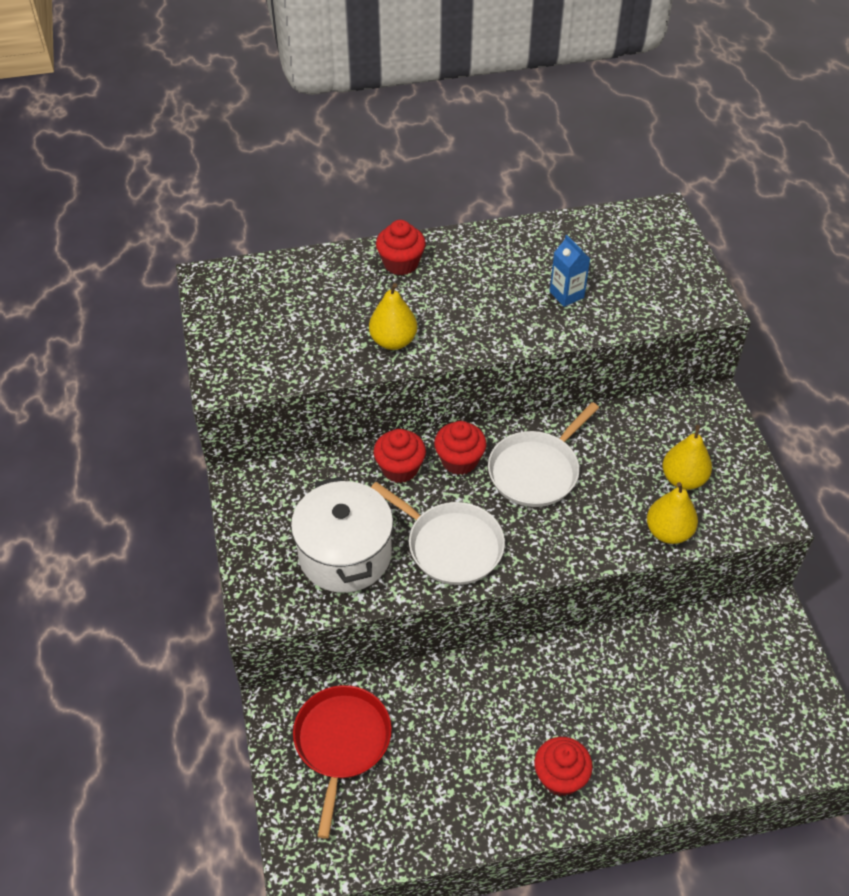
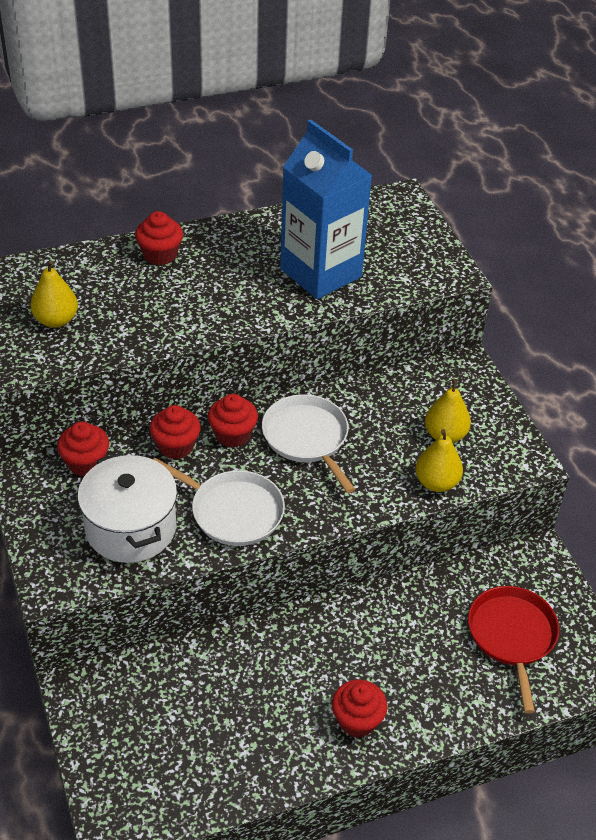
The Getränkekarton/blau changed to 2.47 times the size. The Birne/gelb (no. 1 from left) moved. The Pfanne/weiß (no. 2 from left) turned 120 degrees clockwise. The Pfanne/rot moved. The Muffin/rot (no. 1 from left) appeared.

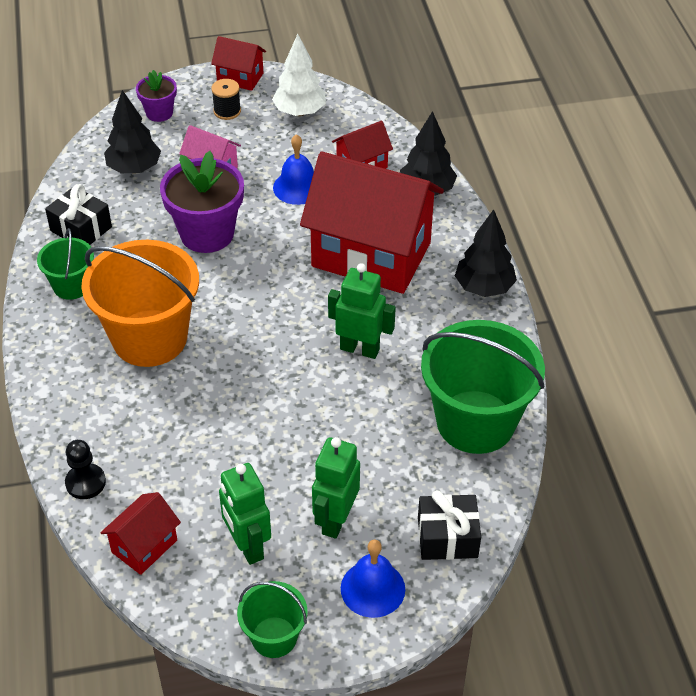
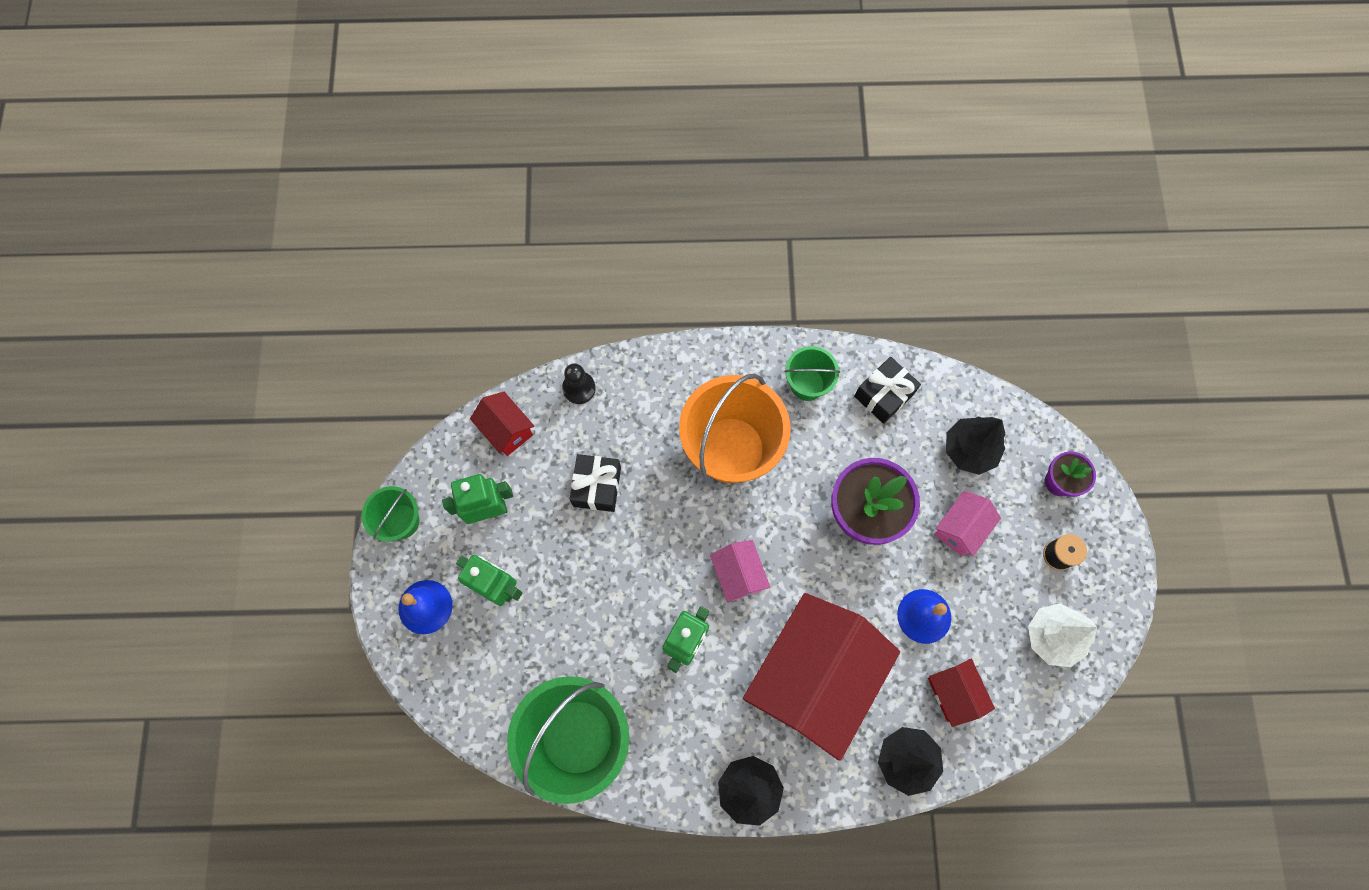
The Haus/rot (no. 2 from left) disappeared. The Geschenk/schwarz (no. 2 from left in the first image) moved. The Haus/rosa (no. 1 from left) appeared.

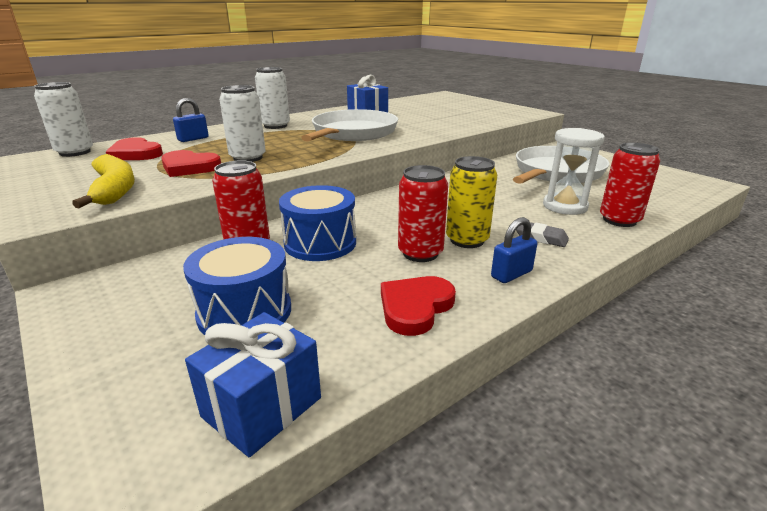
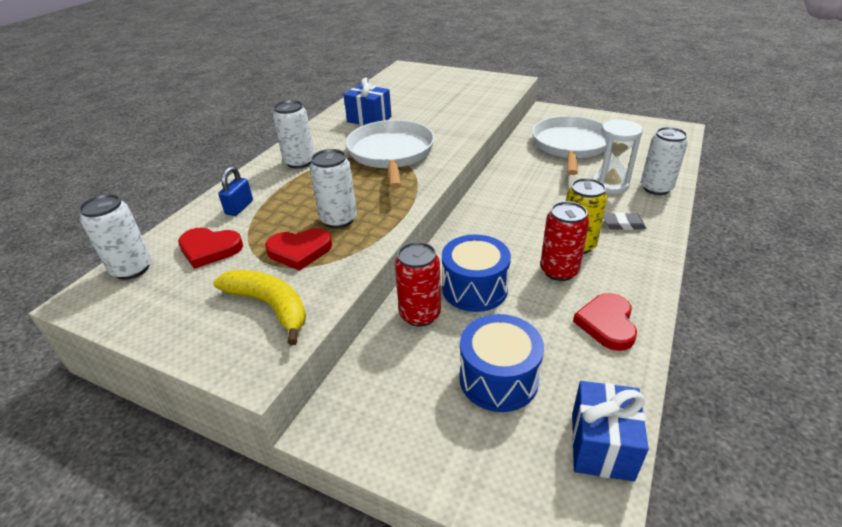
The Dose/rot (no. 3 from left) became the Dose/weiß (no. 4 from left). The Vorhängeschloss/blau (no. 2 from left) disappeared.

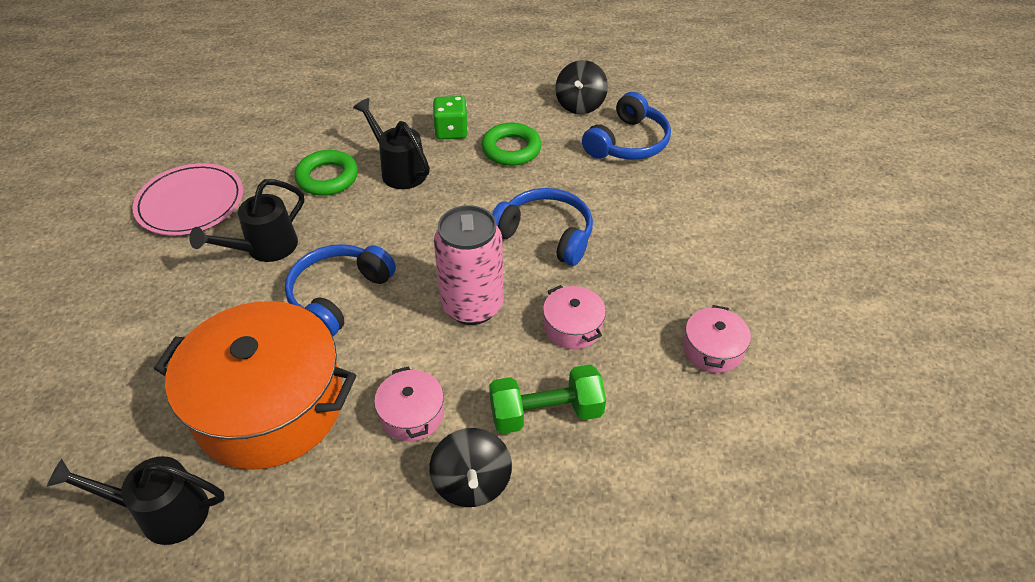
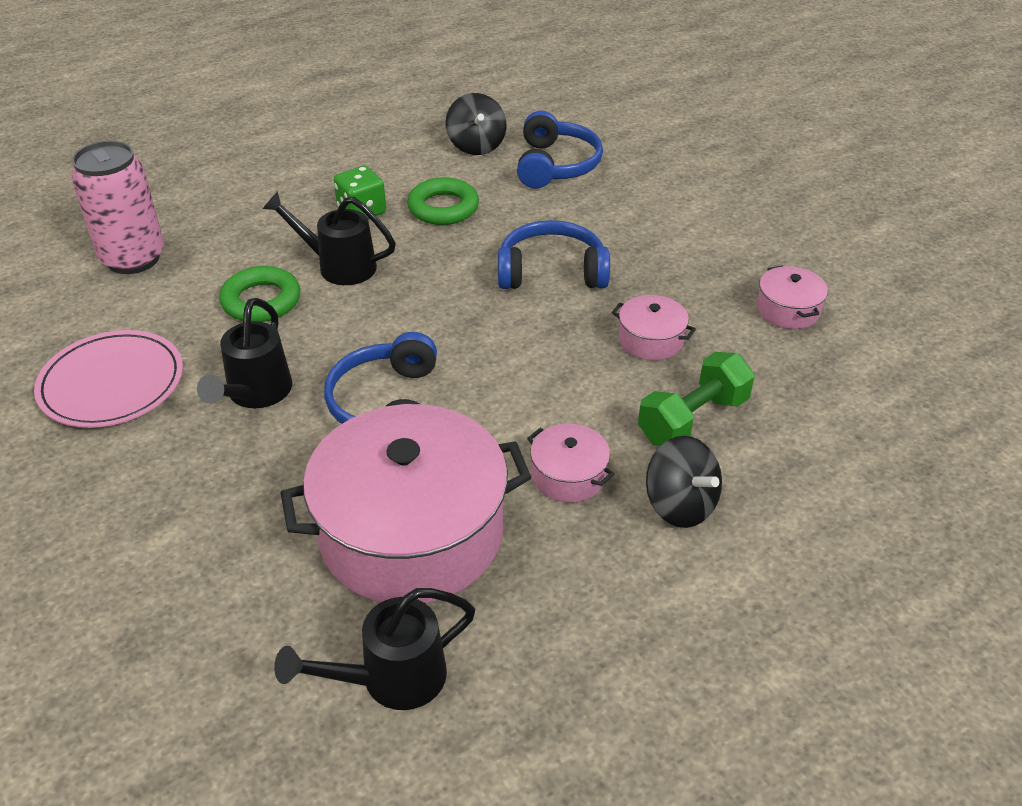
The Dose/rosa moved. The Kochtopf/orange became the Kochtopf/rosa (no. 1 from left).

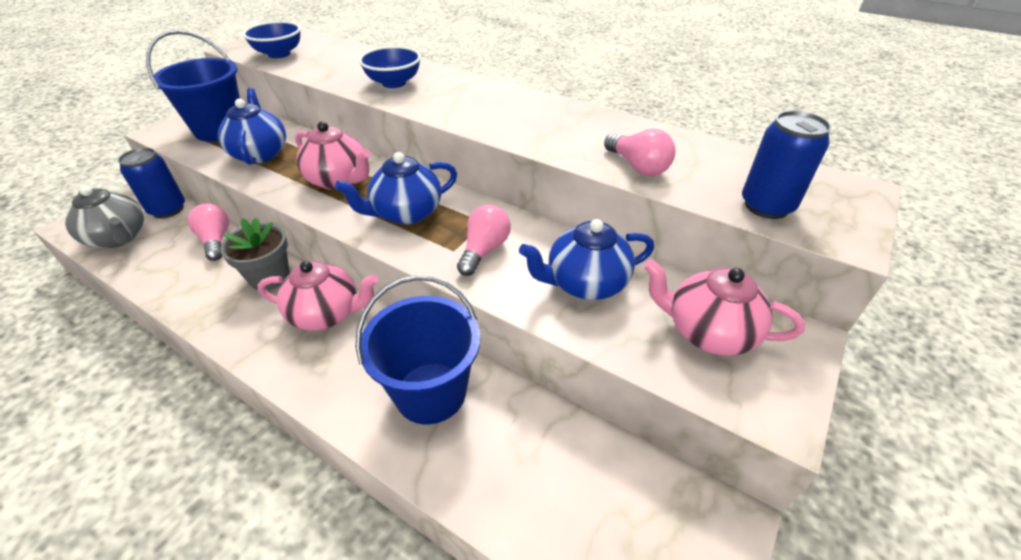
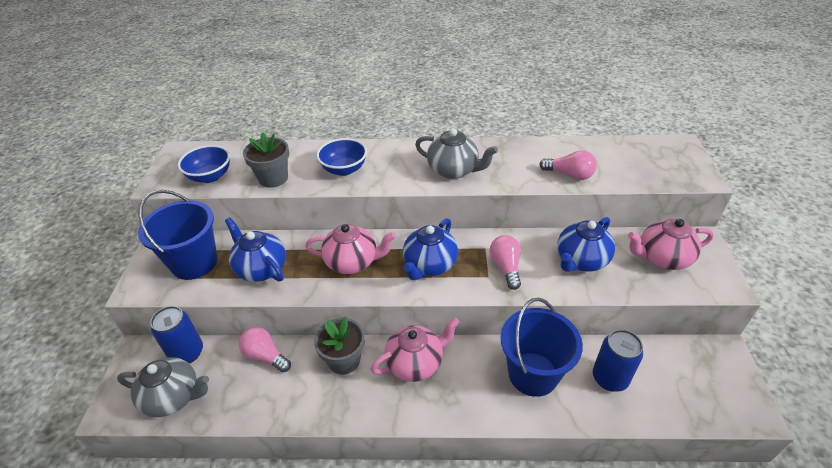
The Dose/blau (no. 2 from left) moved. The Teekanne/grau (no. 2 from left) appeared. The Blumentopf/grau (no. 1 from left) appeared.

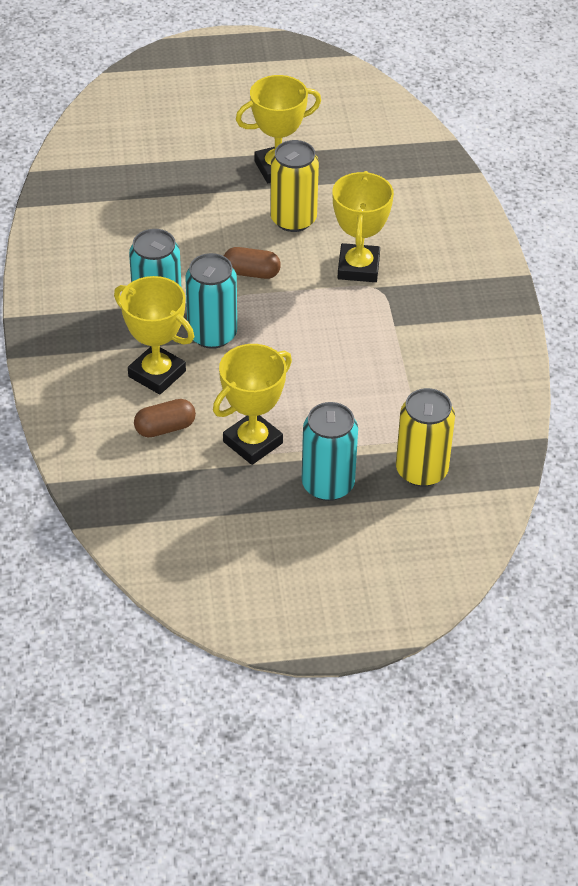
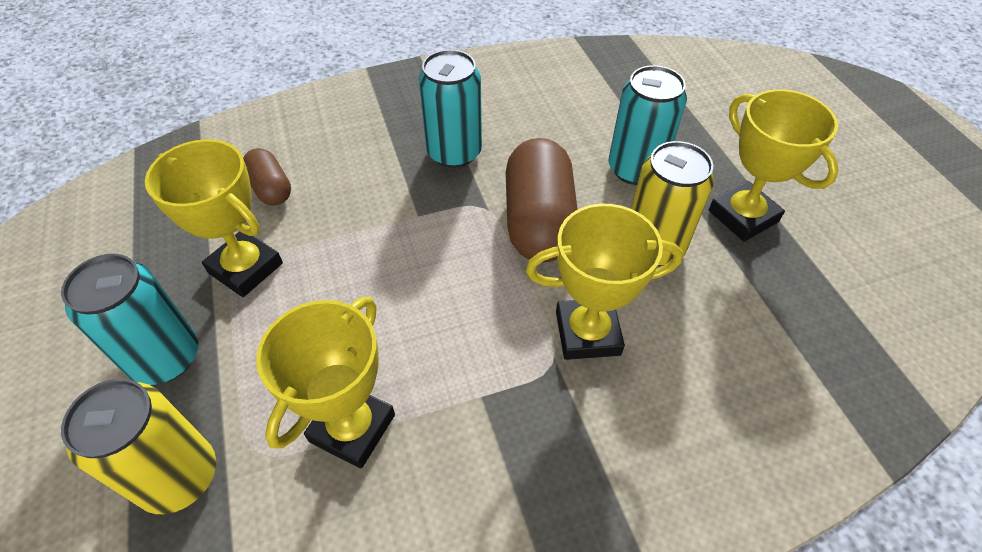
The Kapsel/braun (no. 2 from left) changed to 1.88 times the size. The Dose/türkis (no. 2 from left in the first image) moved. The Pokal/gelb (no. 1 from left in the first image) moved.

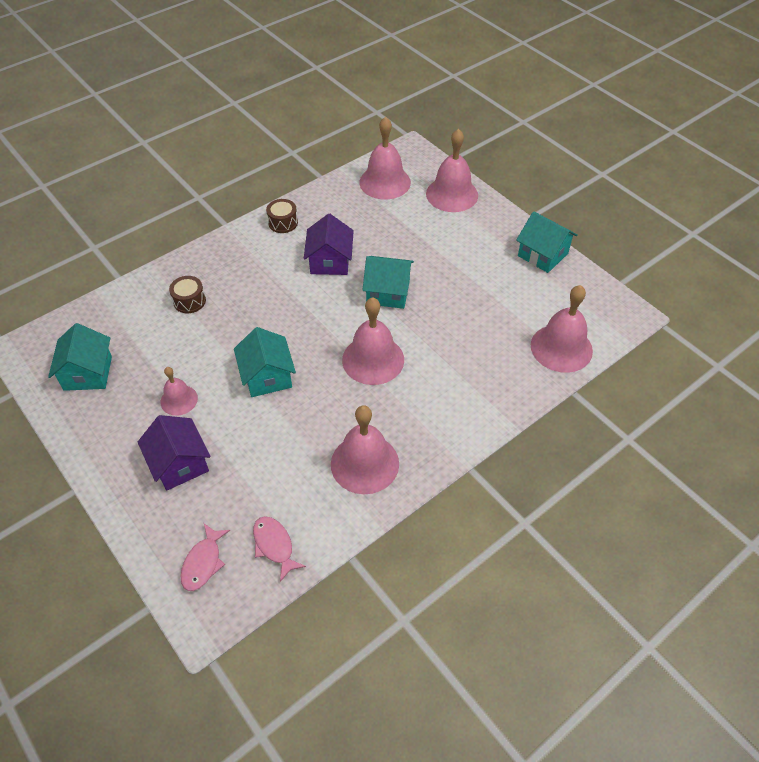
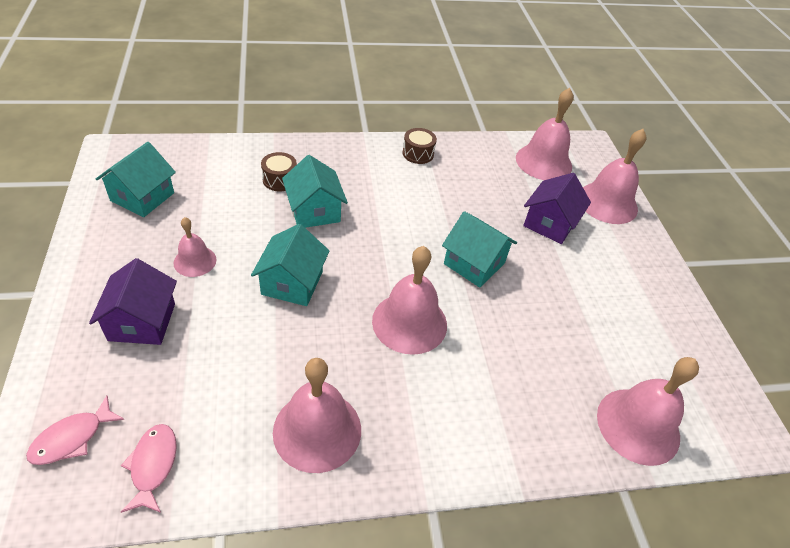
The Haus/türkis (no. 4 from left in the first image) moved. The Haus/lila (no. 2 from left) moved.

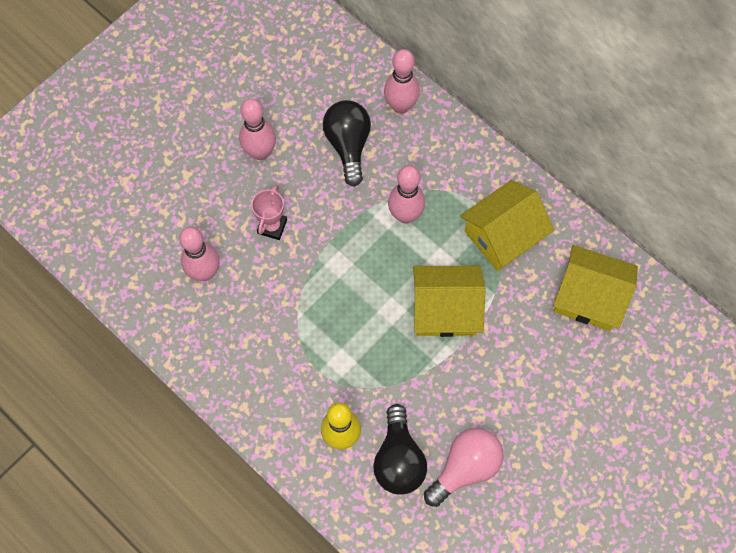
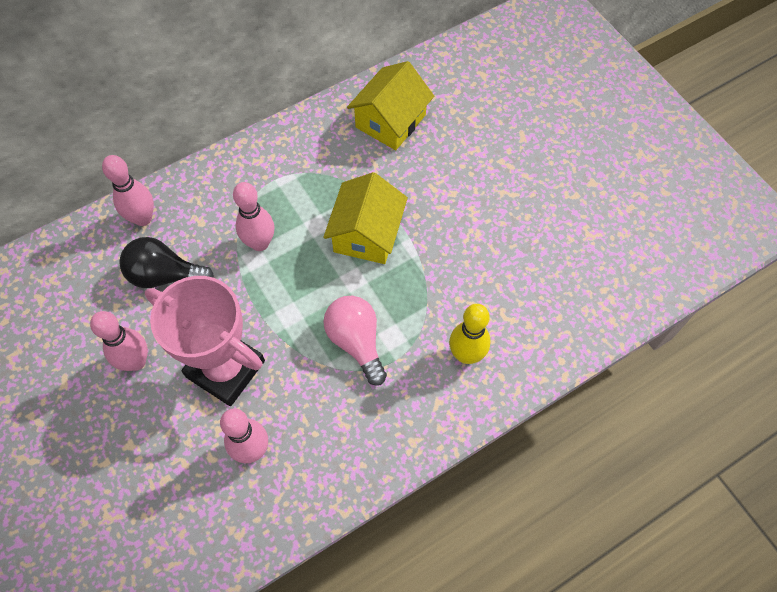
The Haus/gelb (no. 2 from left) disappeared. The Pokal/rosa changed to 2.23 times the size. The Glühbirne/schwarz (no. 2 from left) disappeared. The Glühbirne/rosa moved.

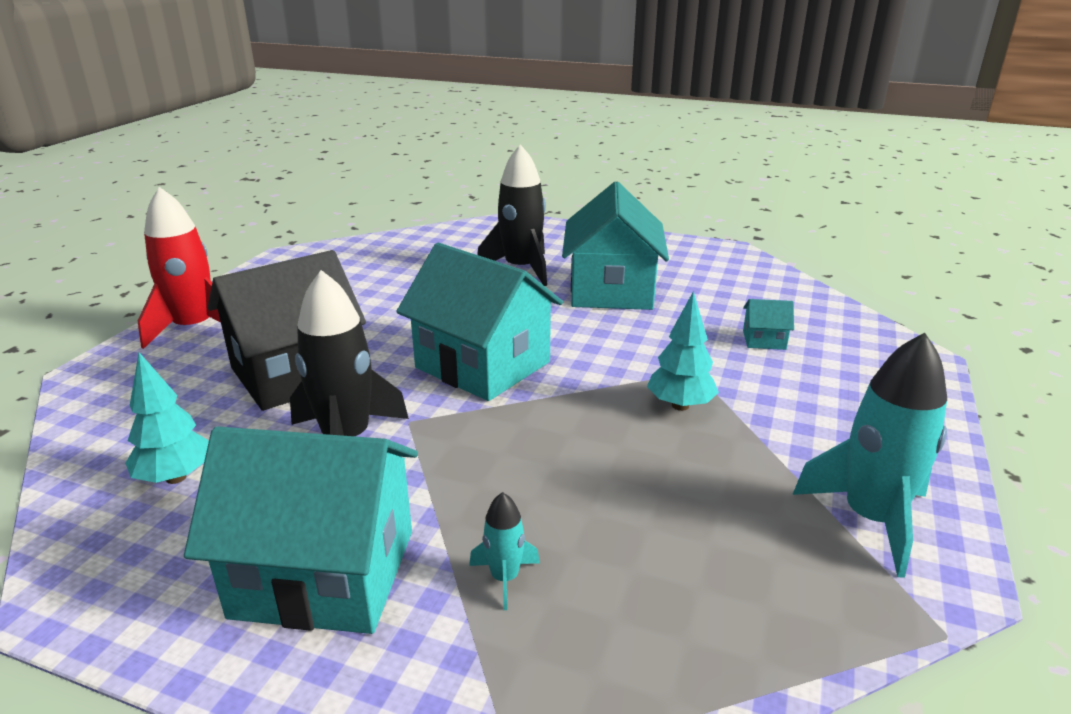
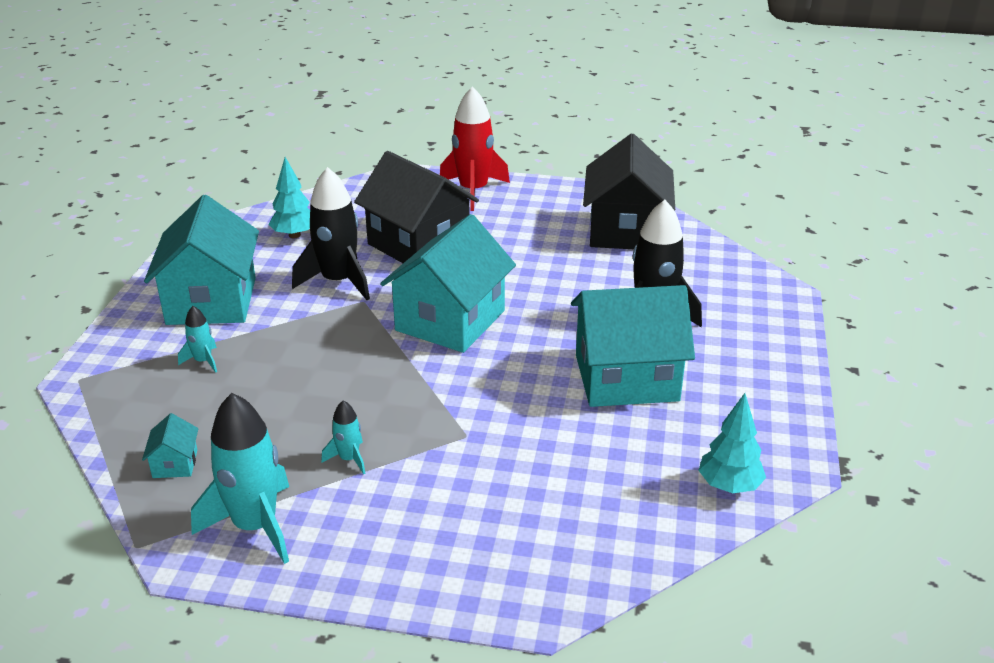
The Baum/türkis (no. 2 from left) moved. The Haus/türkis (no. 4 from left in the first image) moved. The Haus/schwarz (no. 2 from left) appeared. The Rakete/türkis (no. 3 from left) appeared.

